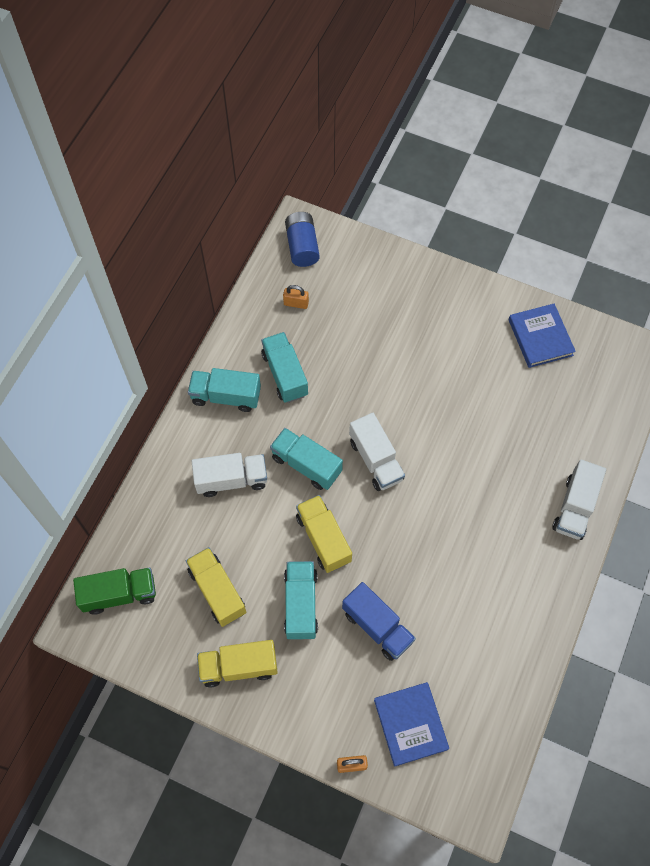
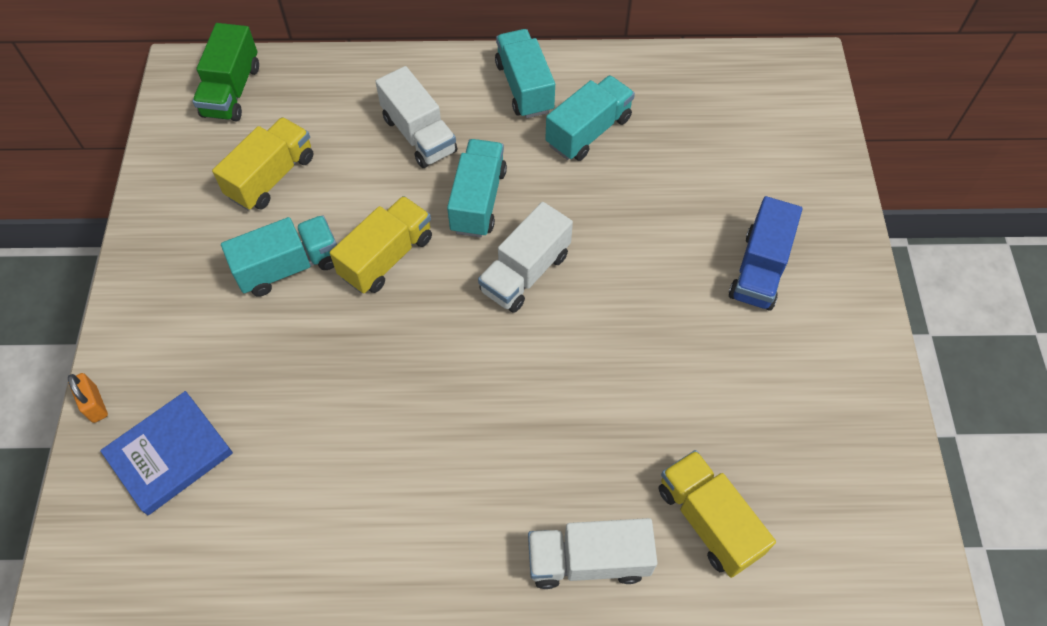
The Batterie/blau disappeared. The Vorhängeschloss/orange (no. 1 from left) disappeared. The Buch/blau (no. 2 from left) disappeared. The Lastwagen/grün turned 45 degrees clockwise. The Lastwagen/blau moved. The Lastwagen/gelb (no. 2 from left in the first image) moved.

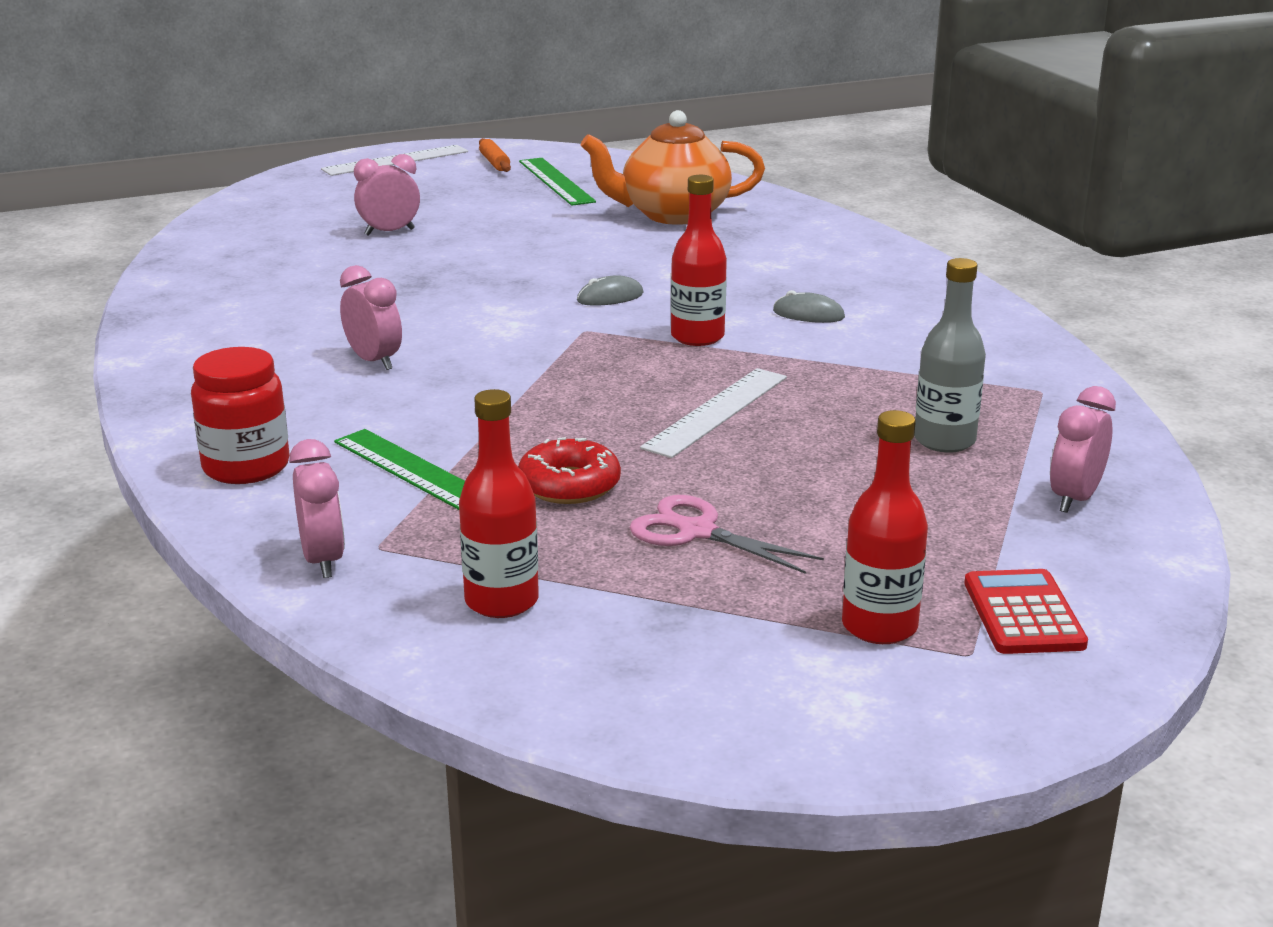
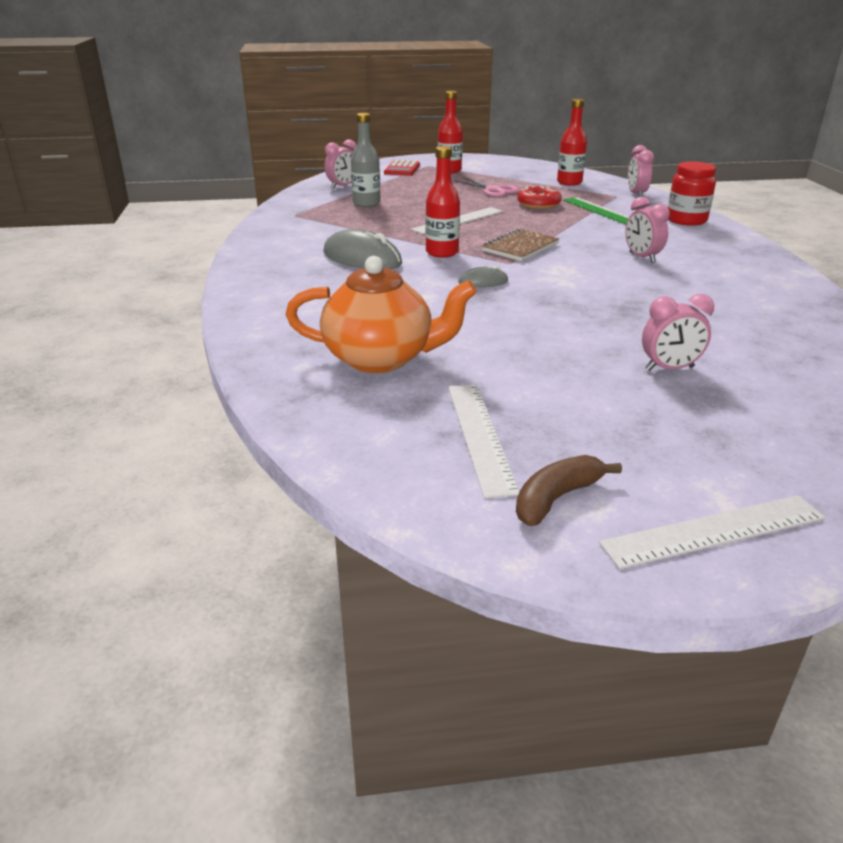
The Nudelholz/orange was replaced by the Banane/braun. The Lineal/grün (no. 2 from left) became the Lineal/weiß (no. 2 from left). The Computermaus/grau (no. 2 from left in the first image) changed to 1.94 times the size. The Notizbuch/braun appeared.

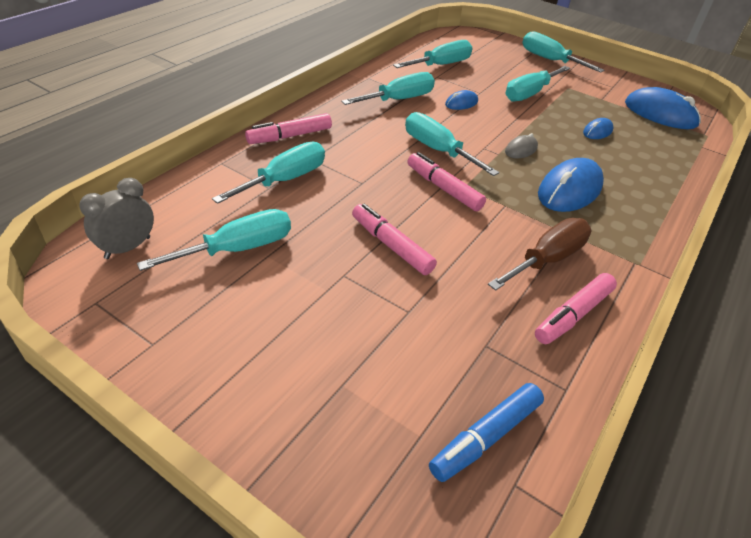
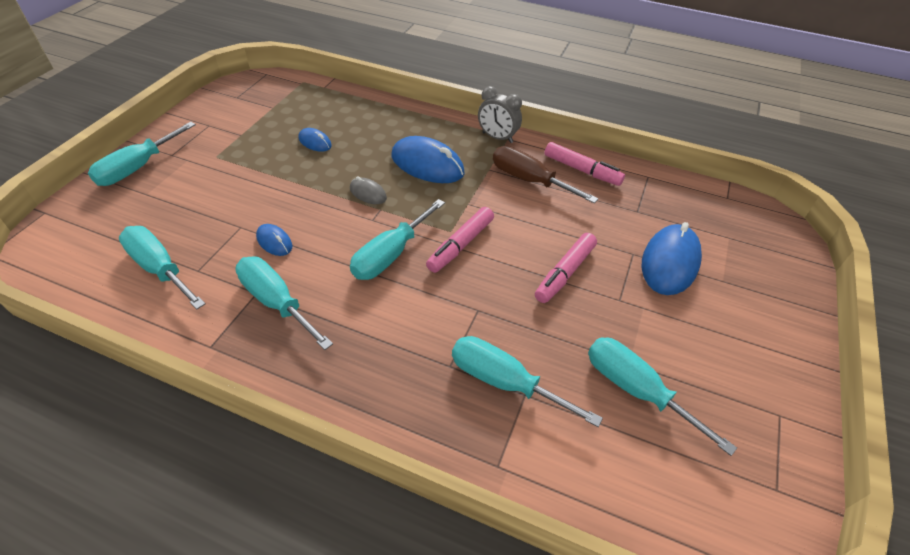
The Schraubenzieher/türkis (no. 6 from left) disappeared. The Computermaus/blau (no. 4 from left) moved. The Filzstift/rosa (no. 1 from left) disappeared. The Wecker/grau moved. The Filzstift/blau disappeared.

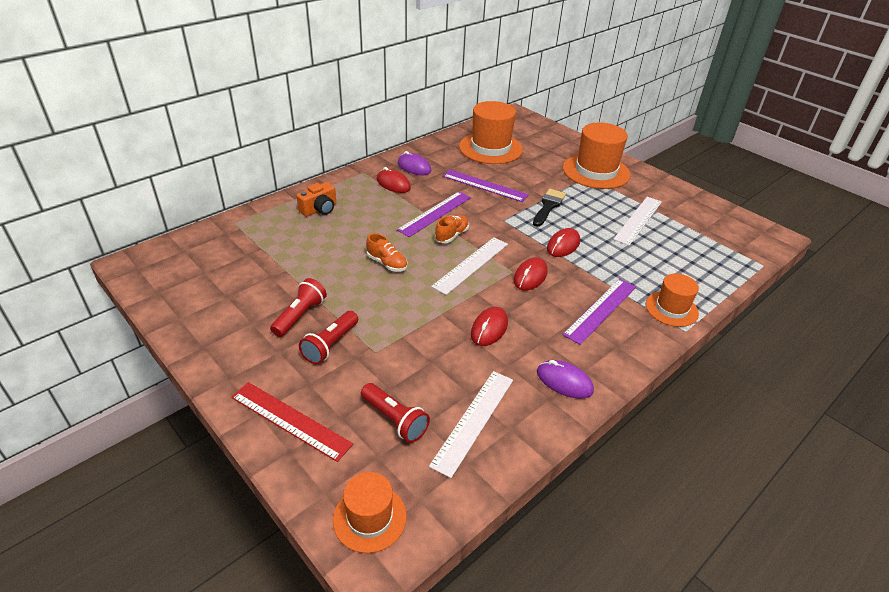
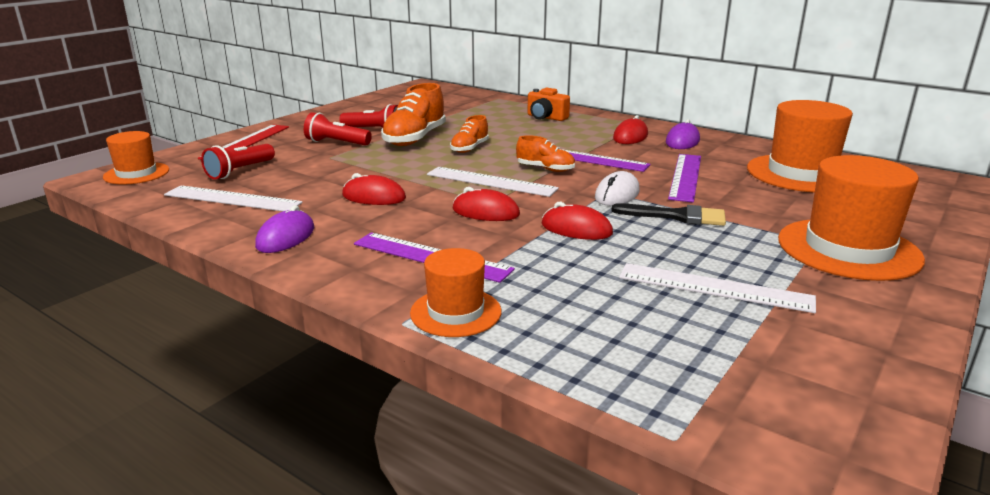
The Schuh/orange (no. 1 from left) appeared. The Computermaus/weiß appeared.

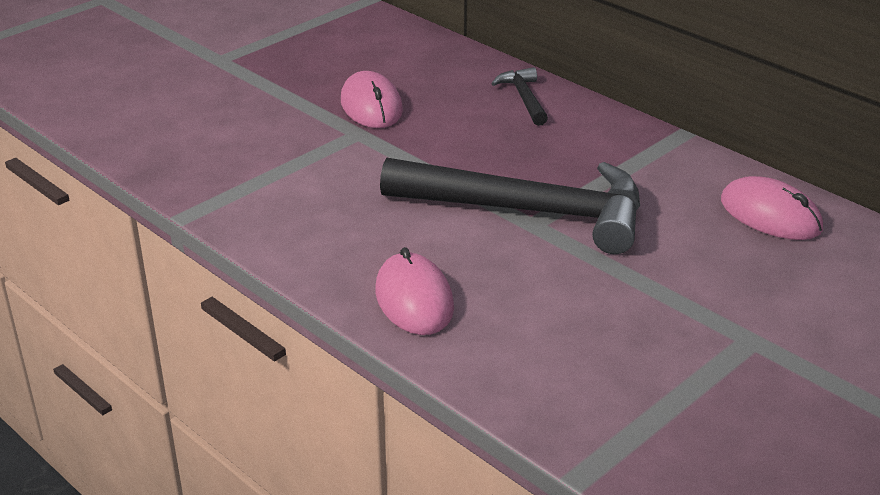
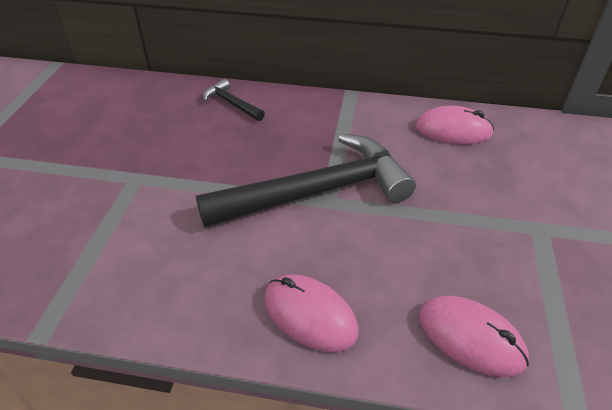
The Computermaus/rosa (no. 1 from left in the first image) moved.

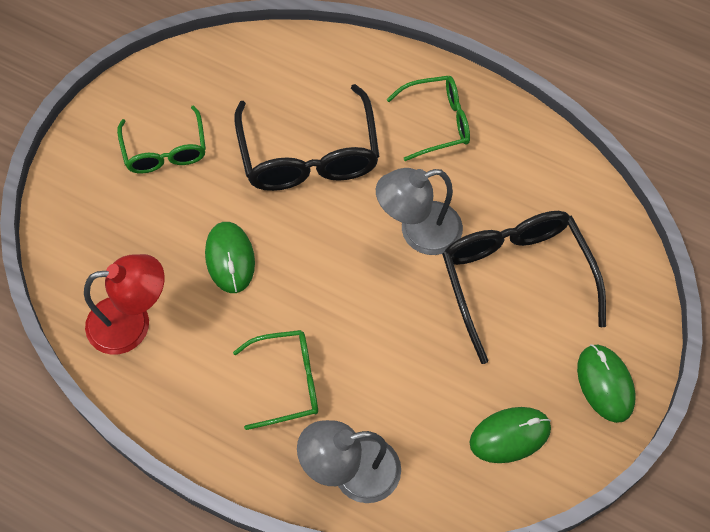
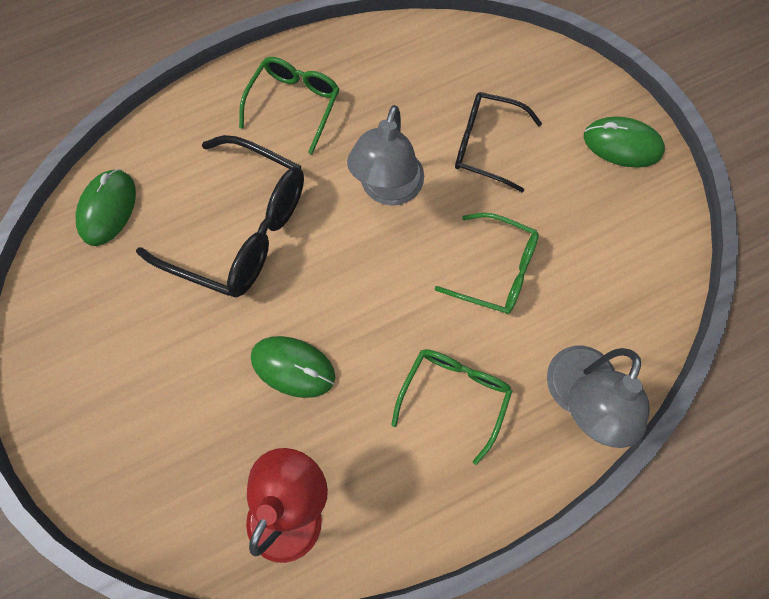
The Brille/grün (no. 1 from left in the first image) moved. The Brille/schwarz (no. 2 from left) changed to 0.62 times the size. The Computermaus/grün (no. 2 from left in the first image) moved.

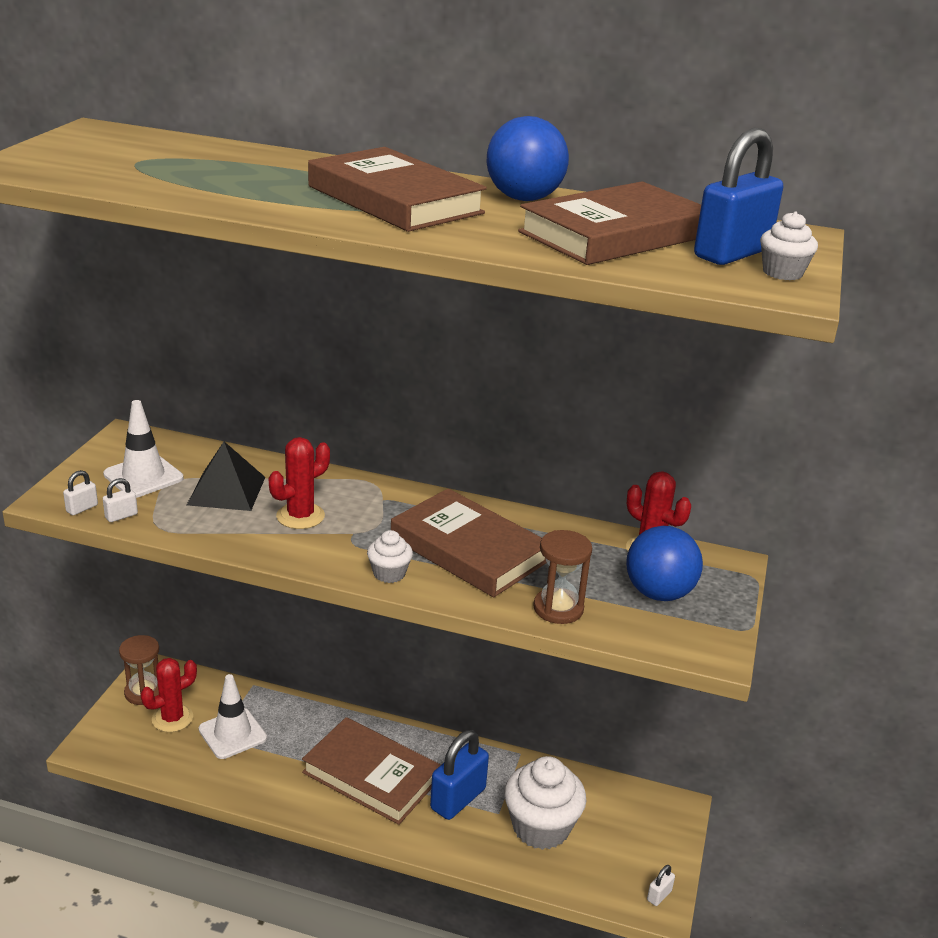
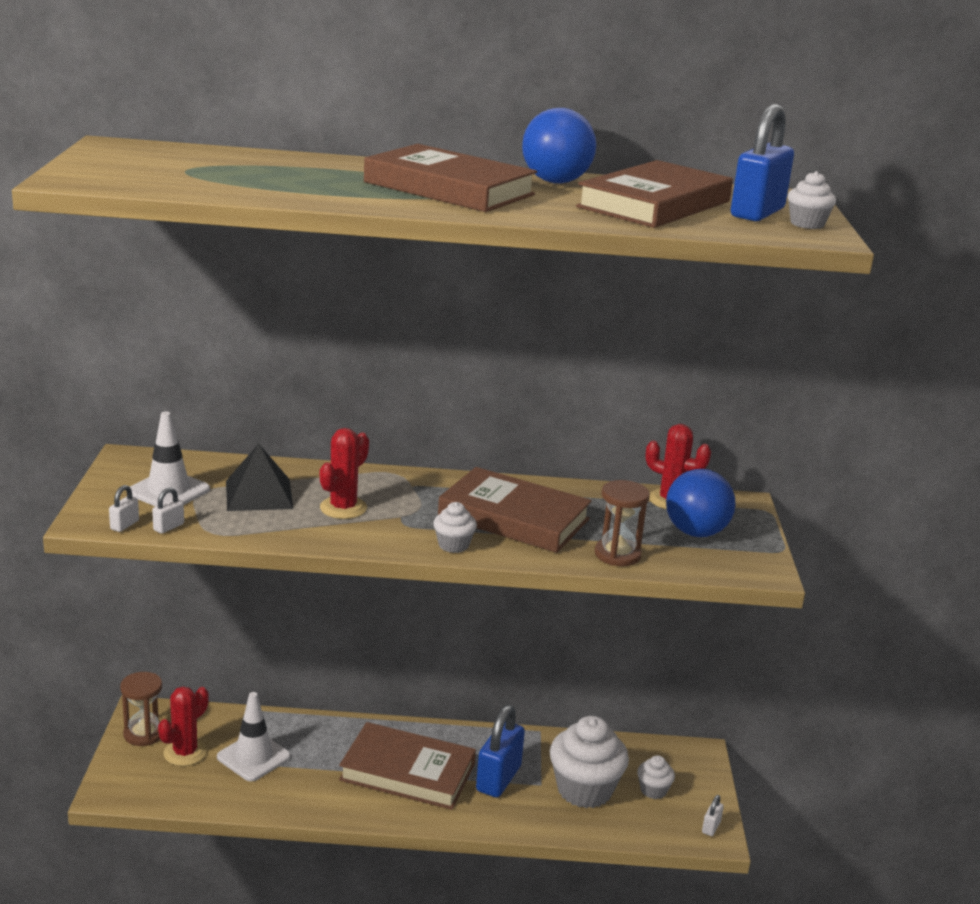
The Muffin/weiß (no. 3 from left) appeared.

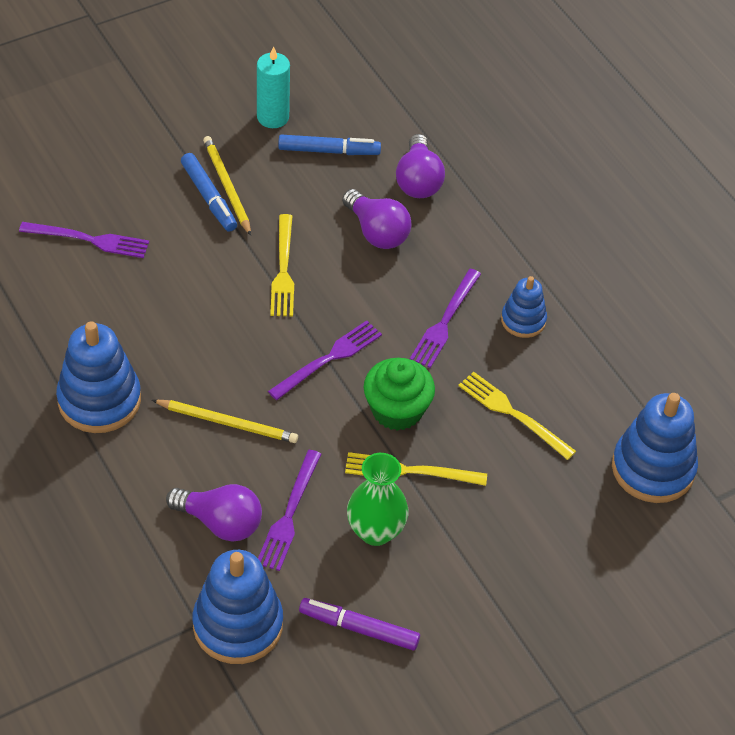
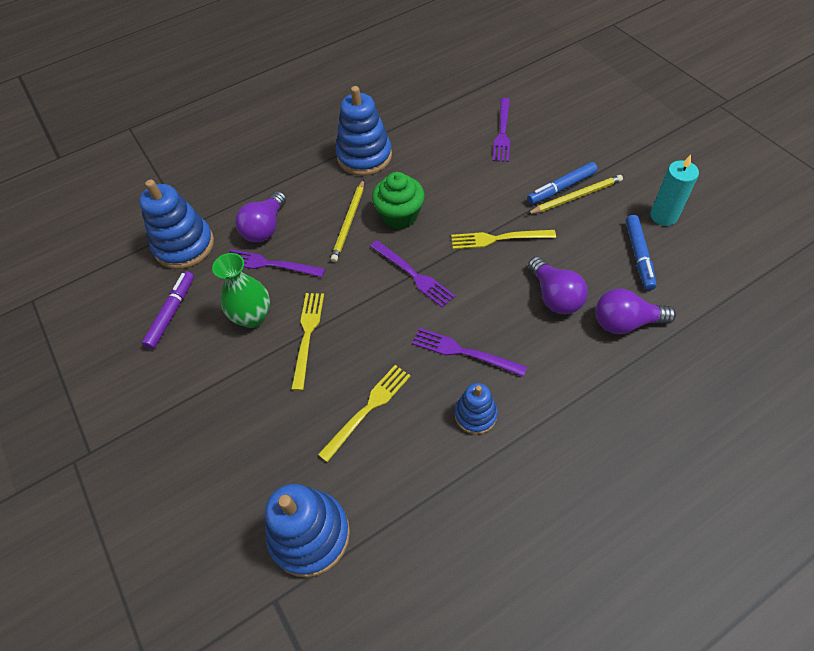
The Glühbirne/lila (no. 2 from left) turned 75 degrees counterclockwise. The Muffin/grün moved.

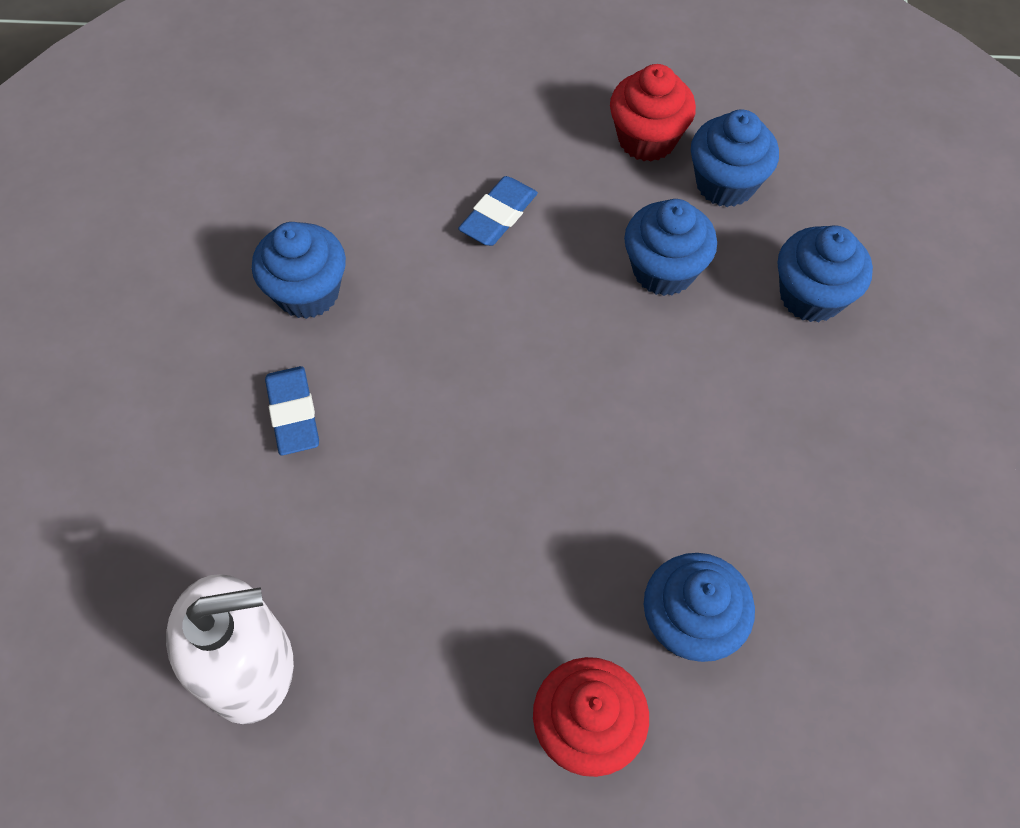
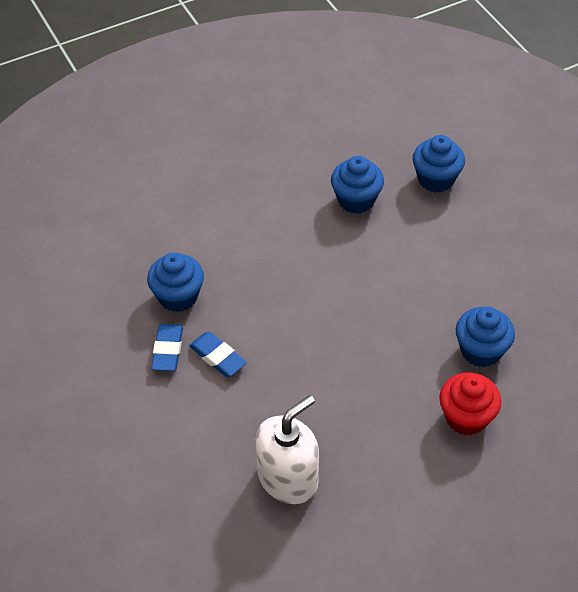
The Muffin/rot (no. 2 from left) disappeared. The Muffin/blau (no. 4 from left) disappeared. The Radiergummi/blau (no. 2 from left in the first image) moved.

